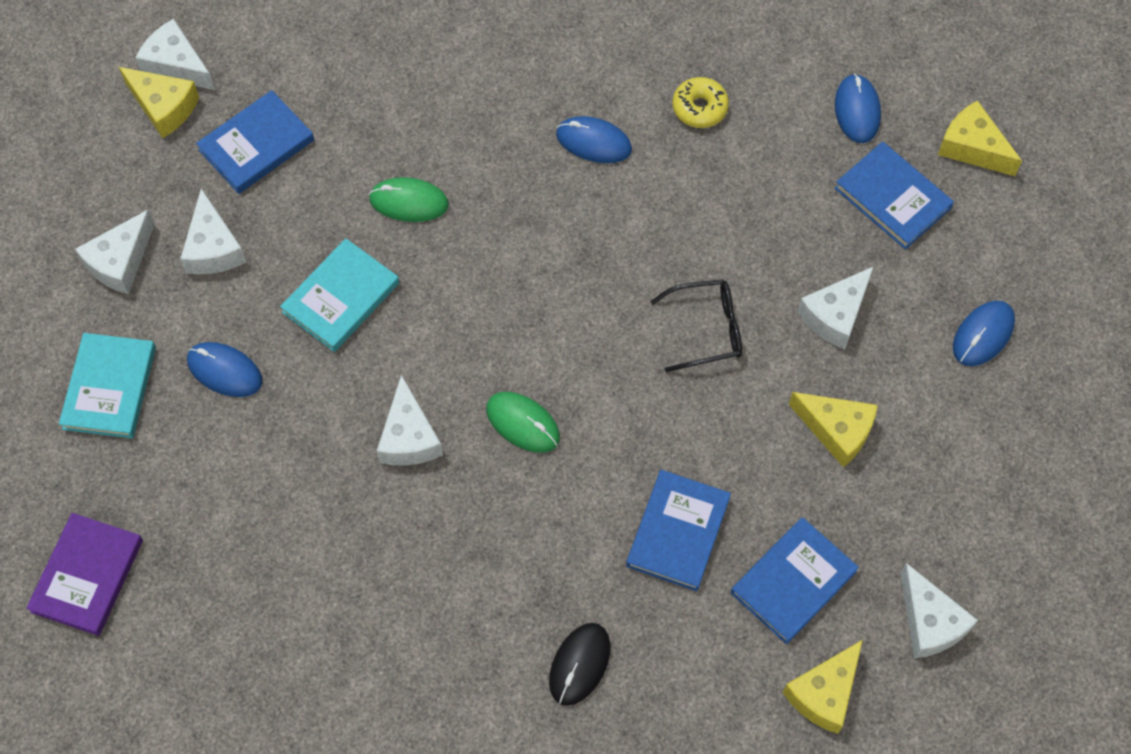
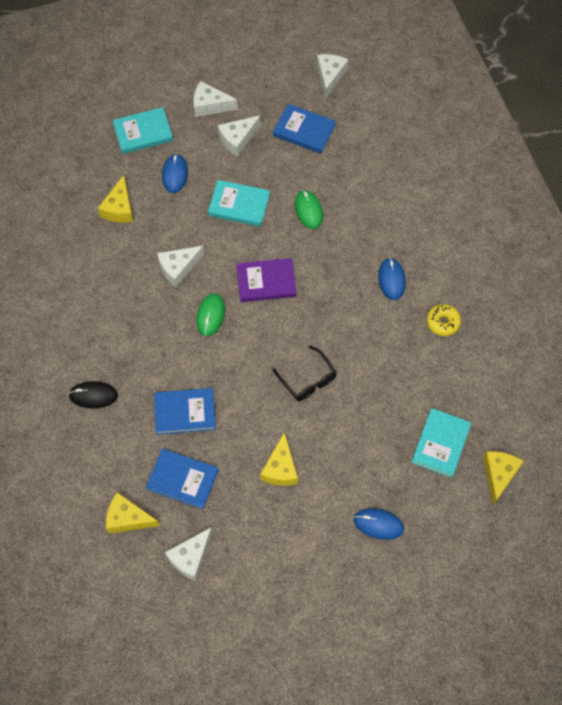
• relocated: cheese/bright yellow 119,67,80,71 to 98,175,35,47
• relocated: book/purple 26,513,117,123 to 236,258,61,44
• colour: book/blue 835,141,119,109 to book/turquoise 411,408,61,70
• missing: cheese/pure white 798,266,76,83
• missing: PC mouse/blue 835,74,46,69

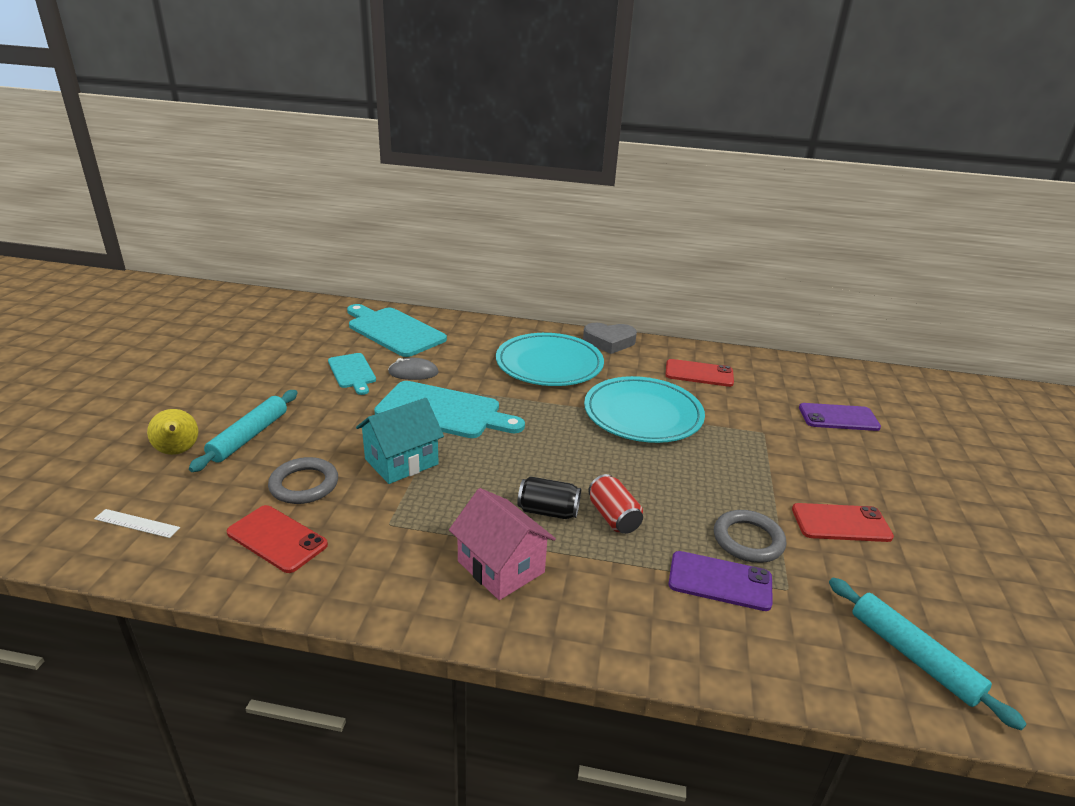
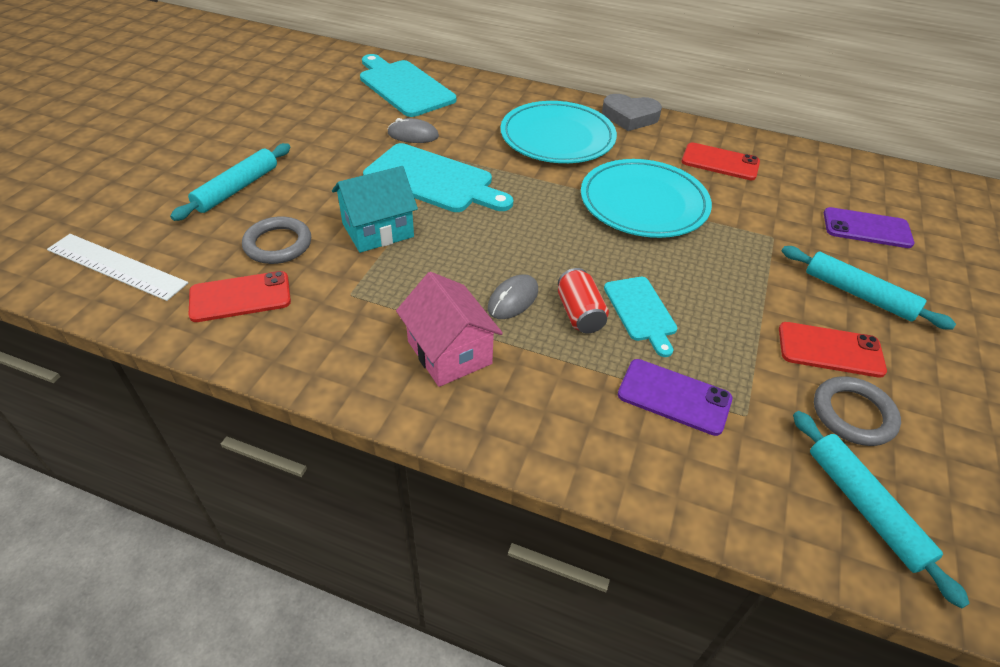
• size: measuring stick/pure white 94,509,86,29 = 47,234,141,67 x1.89
• spun: smartphone/scarlet 227,505,101,68 = 189,271,102,51 60 degrees counterclockwise
• exchanged: soda can/ebony 517,476,64,43 to PC mouse/gray 488,274,50,45
• relocated: cutting board/turquoise 328,353,48,42 to 604,277,73,80
• appeared: rolling pin/turquoise 782,246,174,84
• relocated: torus/gray 714,510,72,53 to 814,376,87,70
• missing: pear fruit/bright yellow 147,409,51,46

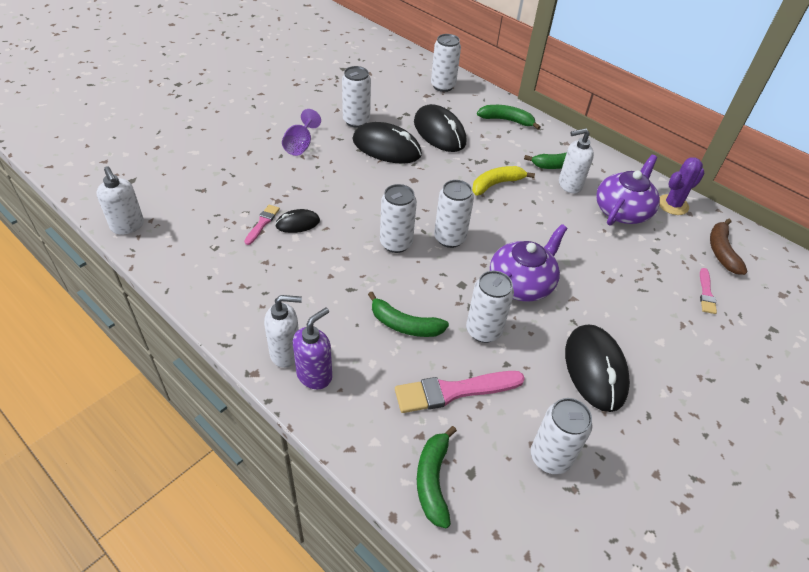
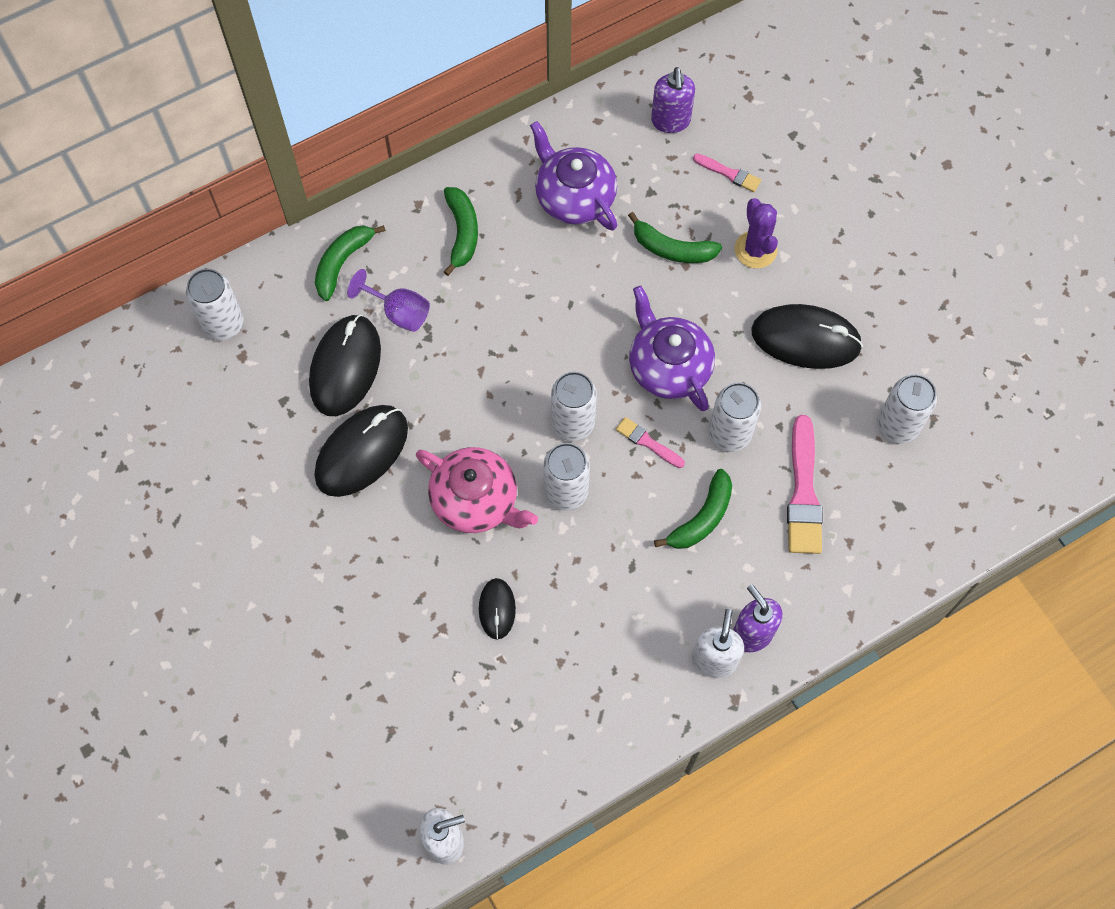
• spun: PC mouse/ebony 414,104,52,48 = 309,314,72,102 60 degrees counterclockwise
• relocated: chalice/purple 282,109,39,47 to 347,269,83,63
• appeared: china teapot/rose-pink 416,447,122,86
• relocated: paint brush/rose-pink 244,205,36,40 to 616,417,69,51
• relocated: banana fruit/leaf-green 417,426,40,103 to 628,212,94,51
• exchanged: banana fruit/russet 710,219,38,56 to pump bottle/purple 651,67,44,66
• relocated: cactus/purple 659,157,46,58 to 735,198,43,71
• missing: soda can/pure white 342,66,29,62
• missing: banana fruit/bright yellow 472,166,63,30
• missing: pump bottle/pure white 559,128,35,66

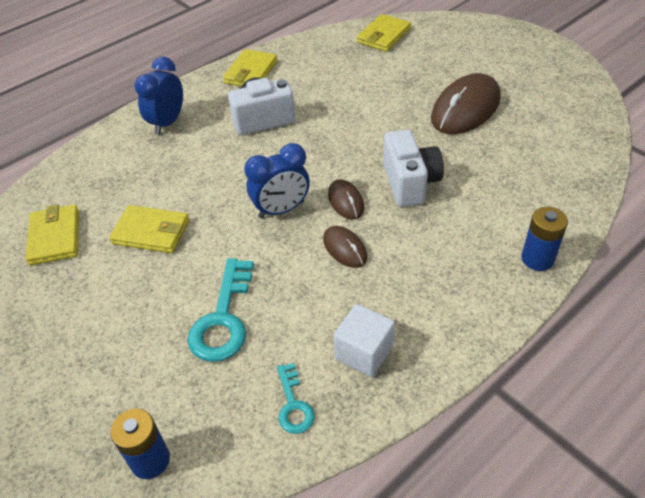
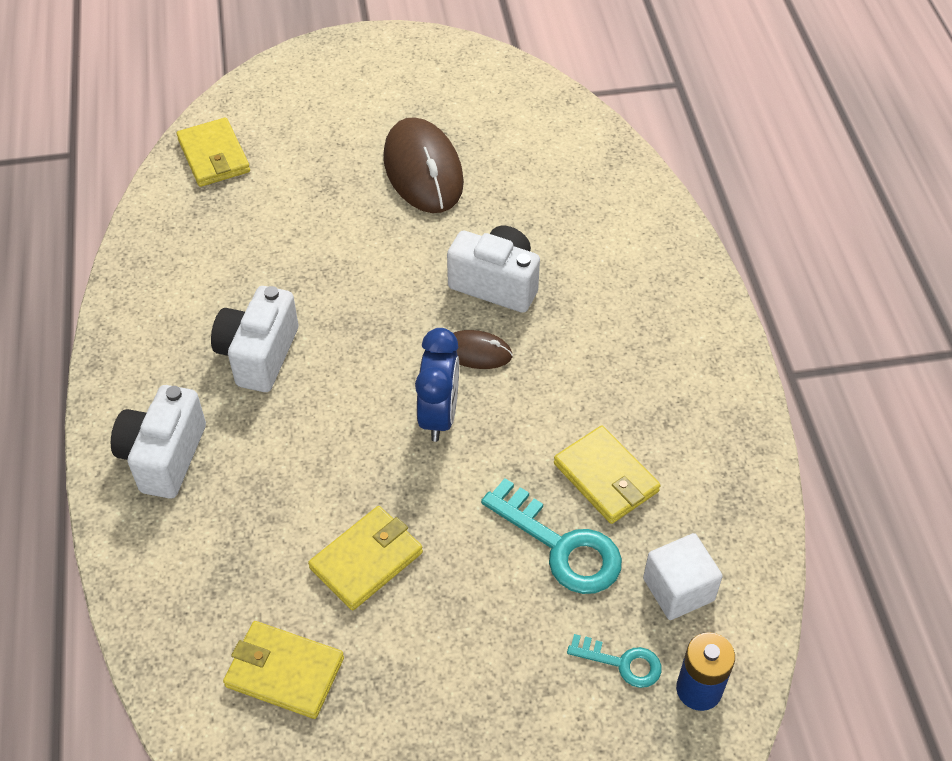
• exchanged: alarm clock/blue 135,57,48,78 to camera/pure white 111,385,95,114
• relocated: card wallet/bright yellow 223,49,54,37 to 554,426,107,98
• relocated: door key/turquoise 277,363,38,71 to 567,634,95,54
• relocated: block/pure white 333,304,62,73 to 643,533,80,87
• missing: PC mouse/russet 323,226,44,42
• missing: battery/blue 521,207,47,64

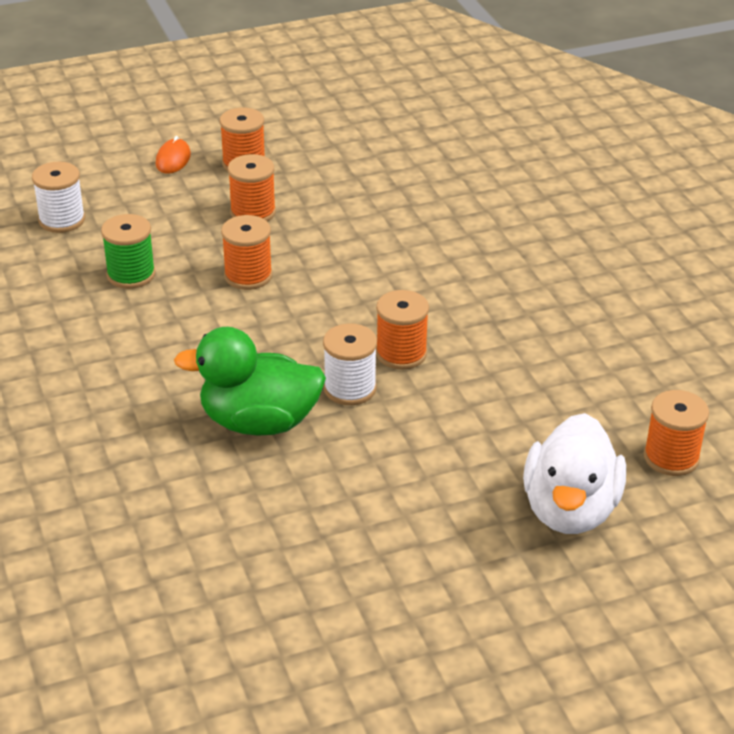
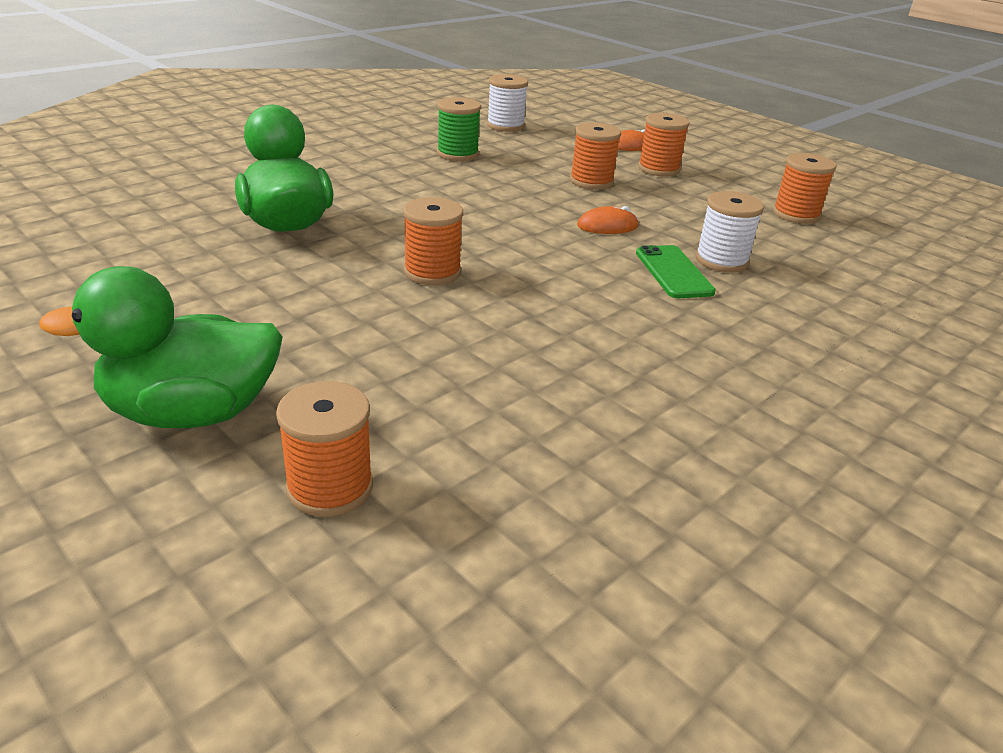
• colour: rubber duck/pure white 523,413,103,121 to rubber duck/leaf-green 39,266,244,162
• appeared: PC mouse/orange 577,206,62,28
• appeared: smartphone/leaf-green 636,245,80,53
• relocated: bobbin/pure white 323,324,54,81 to 695,191,69,81
• relocated: bobbin/orange 221,215,52,75 to 773,153,64,71

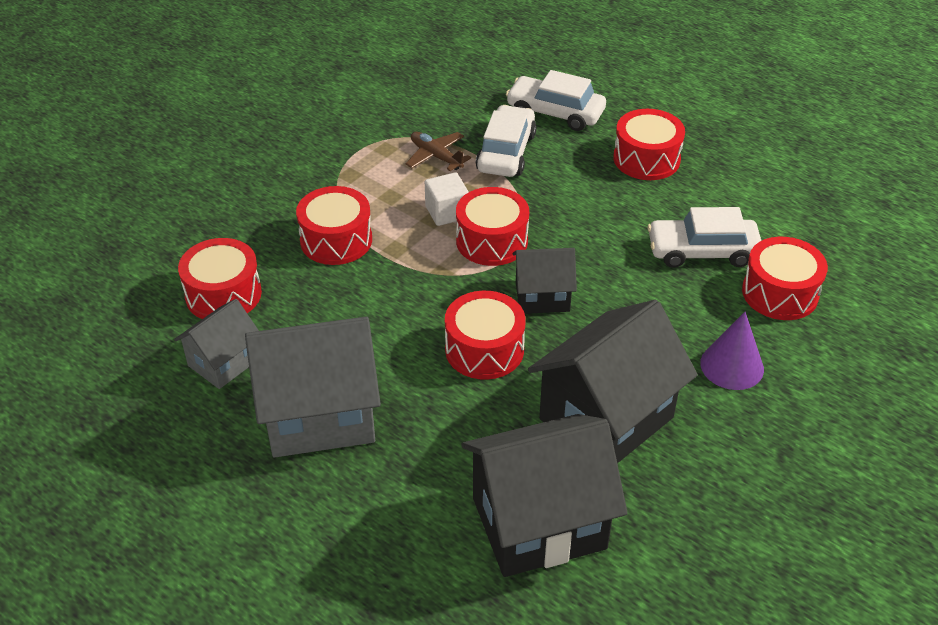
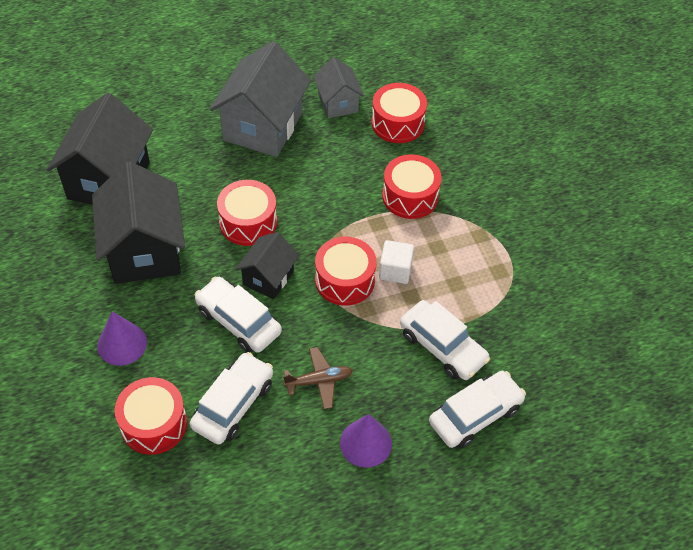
• appeared: car/pure white 195,277,87,76
• relocated: toy plane/russet 405,132,66,39 to 283,347,70,62
• exchanged: drum/scarlet 613,109,72,71 to solid cone/purple 340,414,52,54

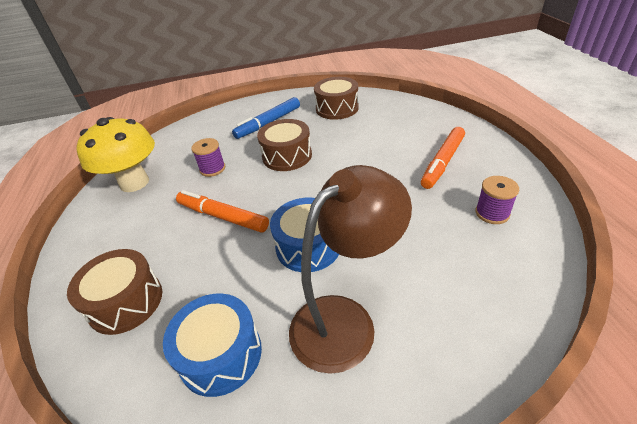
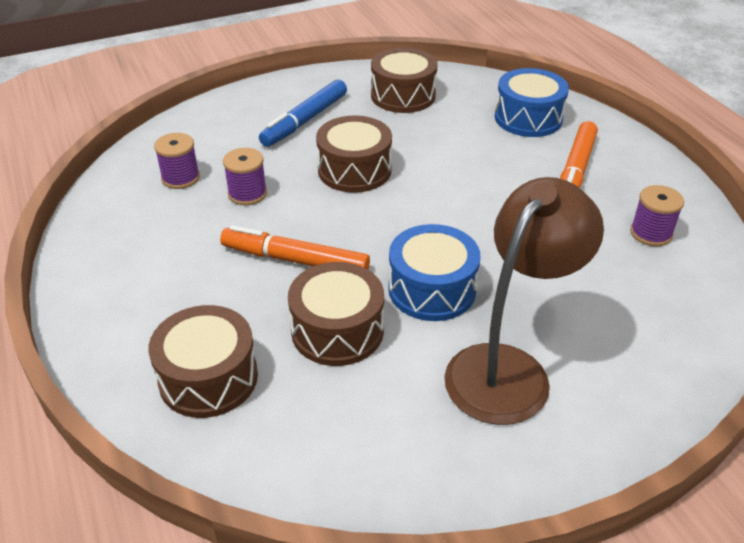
• appeared: bobbin/purple 154,133,46,56
• appeared: drum/russet 288,262,96,104
• relocated: drum/blue 163,293,99,104 to 495,68,74,69
• missing: fungus/bright yellow 76,117,79,75

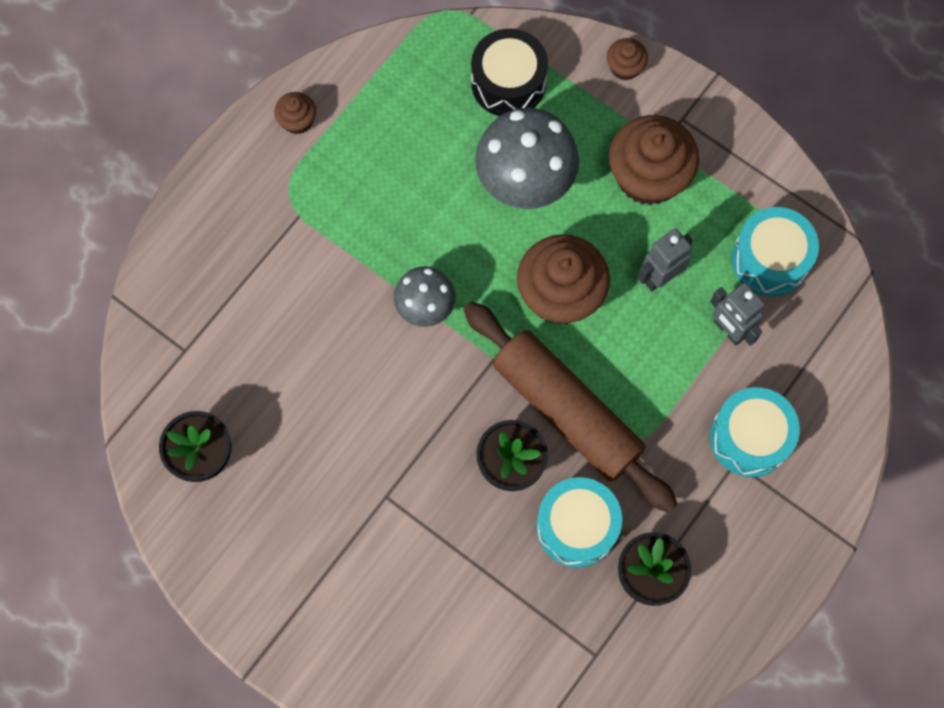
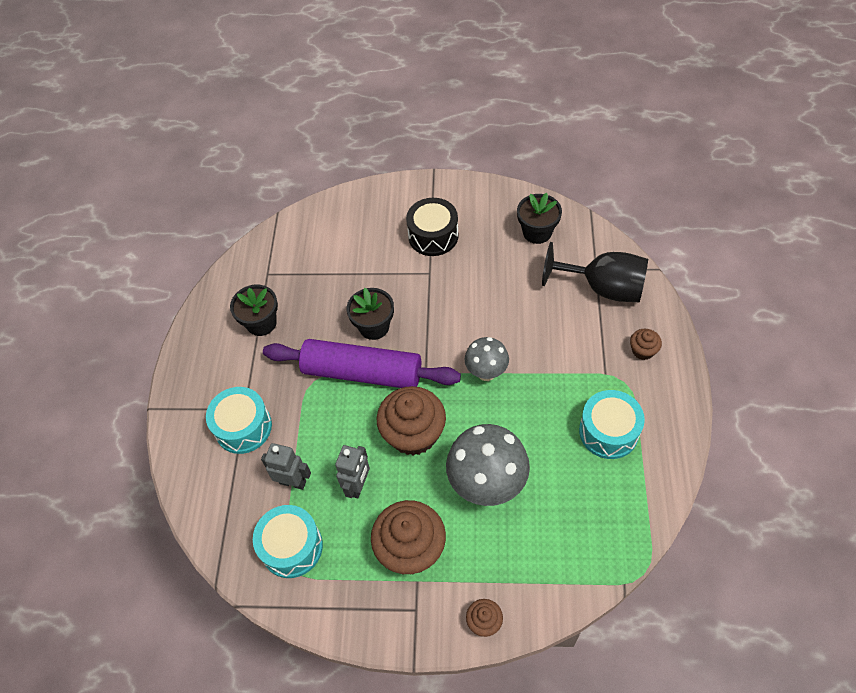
• colour: rolling pin/russet 464,302,214,211 to rolling pin/purple 263,339,198,49
• relocated: drum/ebony 471,29,77,87 to 406,198,53,58
• appeared: chalice/ebony 542,242,106,60
• relocated: drum/turquoise 536,477,86,91 to 579,390,66,69
• relocated: fairy cake/russet 274,92,42,42 to 630,329,32,31

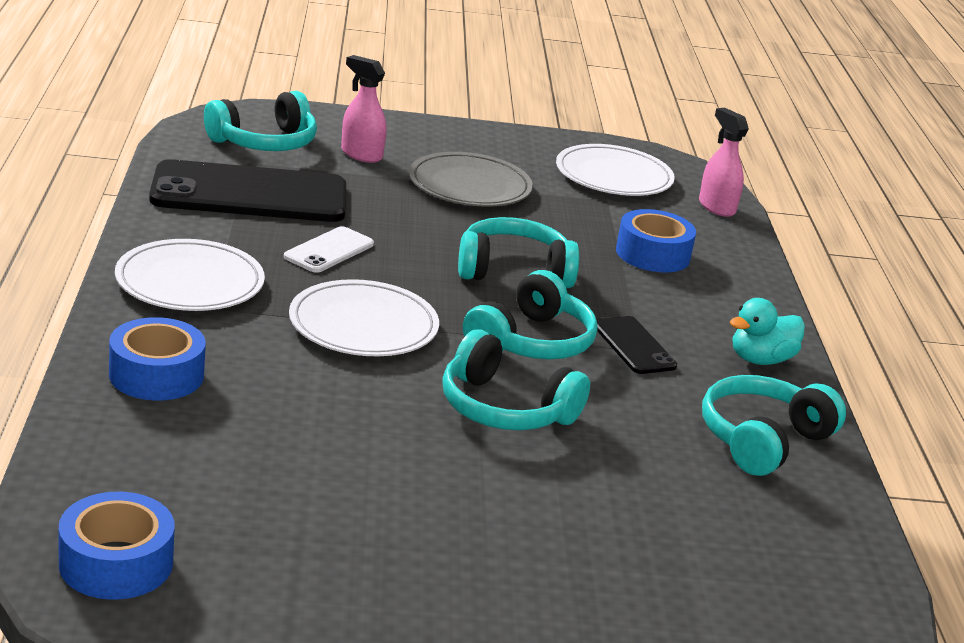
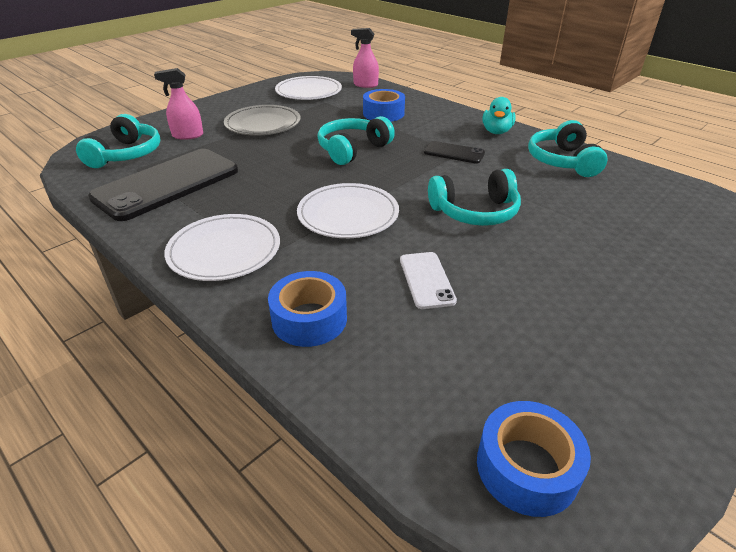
• relocated: smartphone/pure white 284,226,90,47 to 400,252,57,57
• missing: headset/turquoise 463,270,135,89

